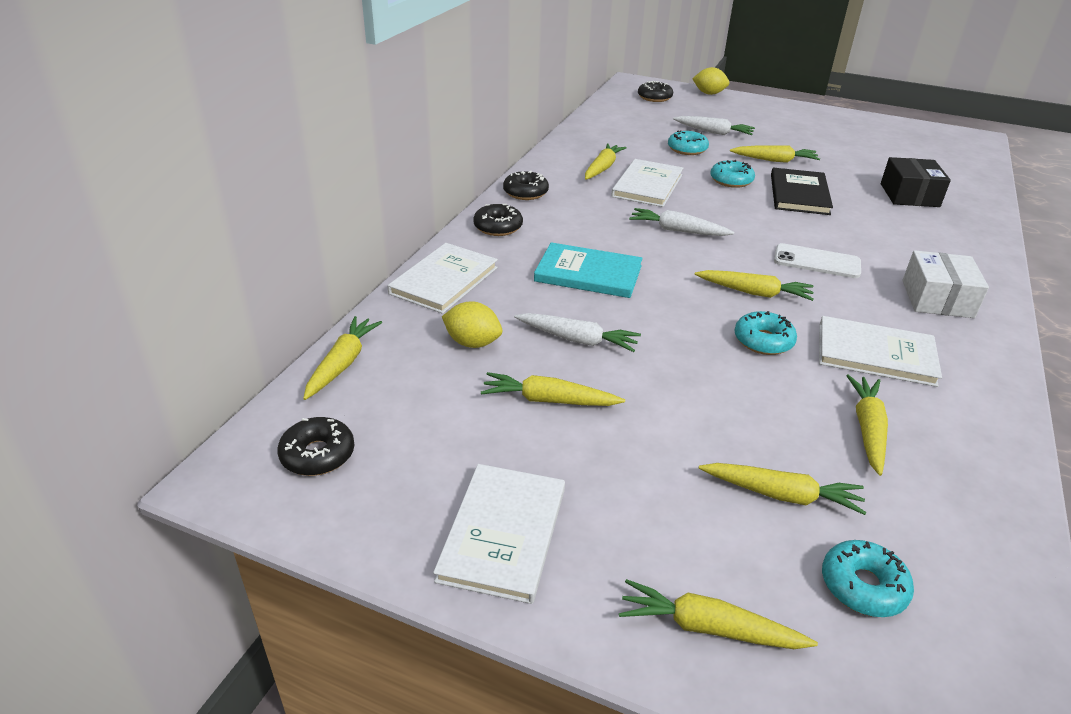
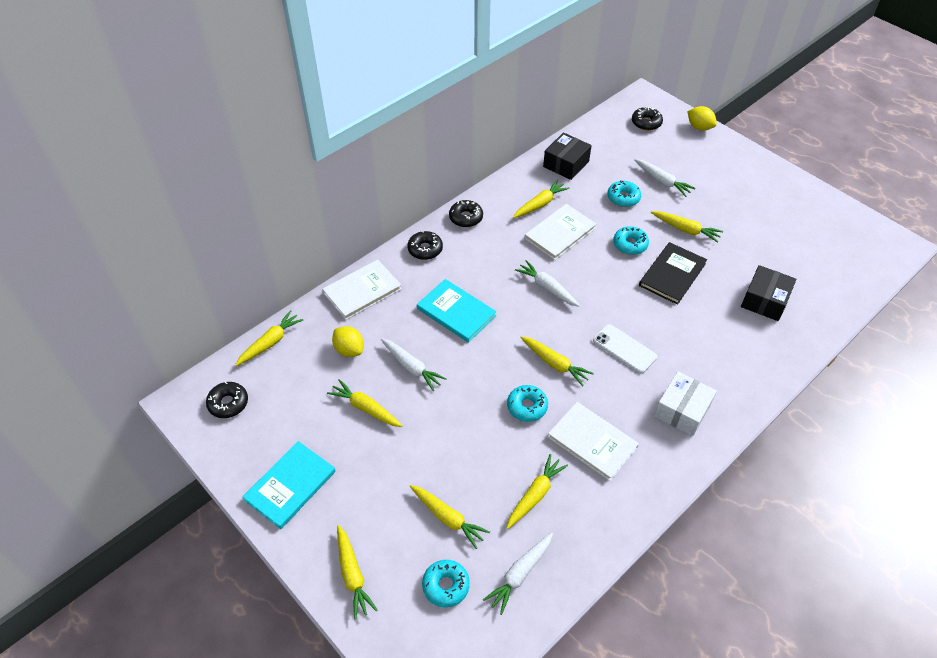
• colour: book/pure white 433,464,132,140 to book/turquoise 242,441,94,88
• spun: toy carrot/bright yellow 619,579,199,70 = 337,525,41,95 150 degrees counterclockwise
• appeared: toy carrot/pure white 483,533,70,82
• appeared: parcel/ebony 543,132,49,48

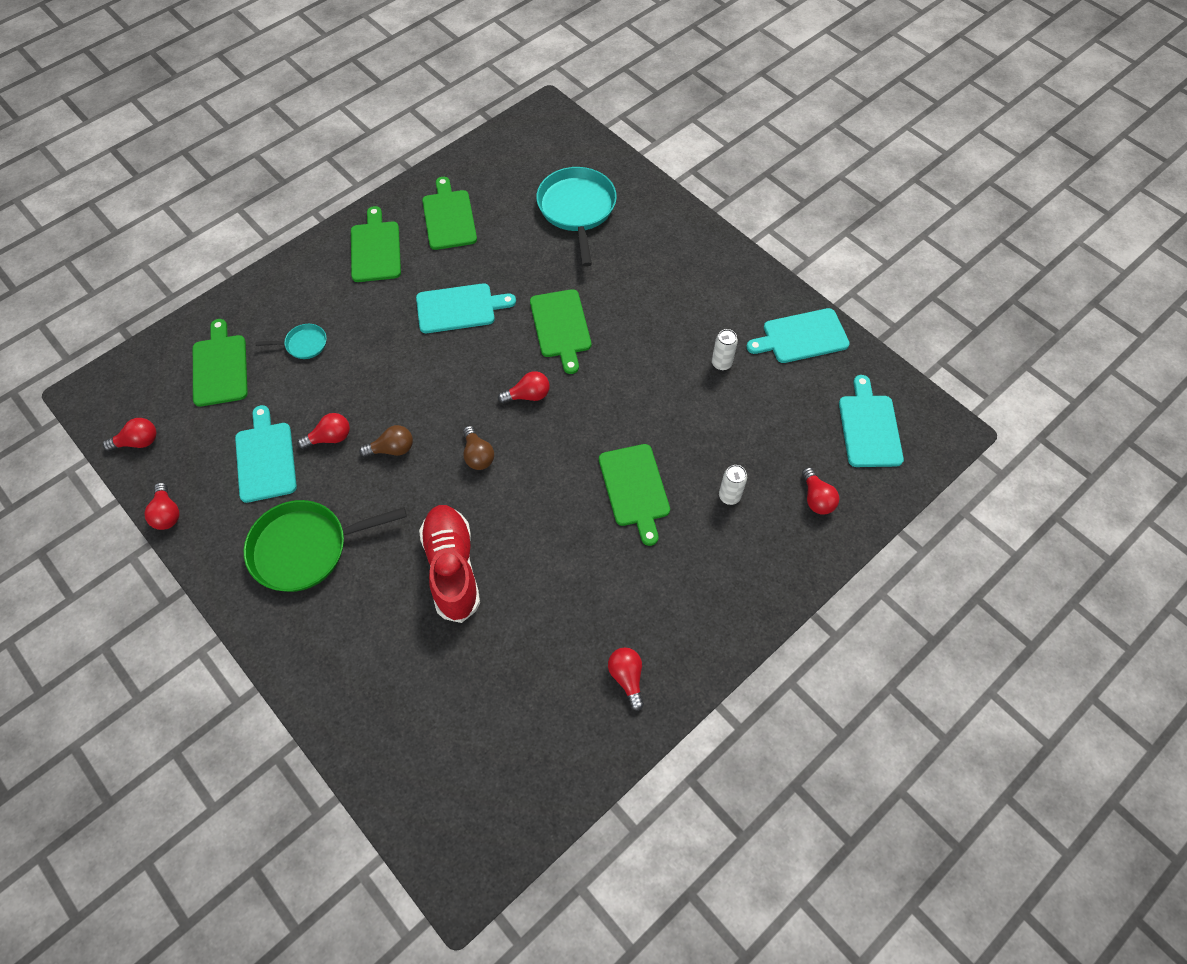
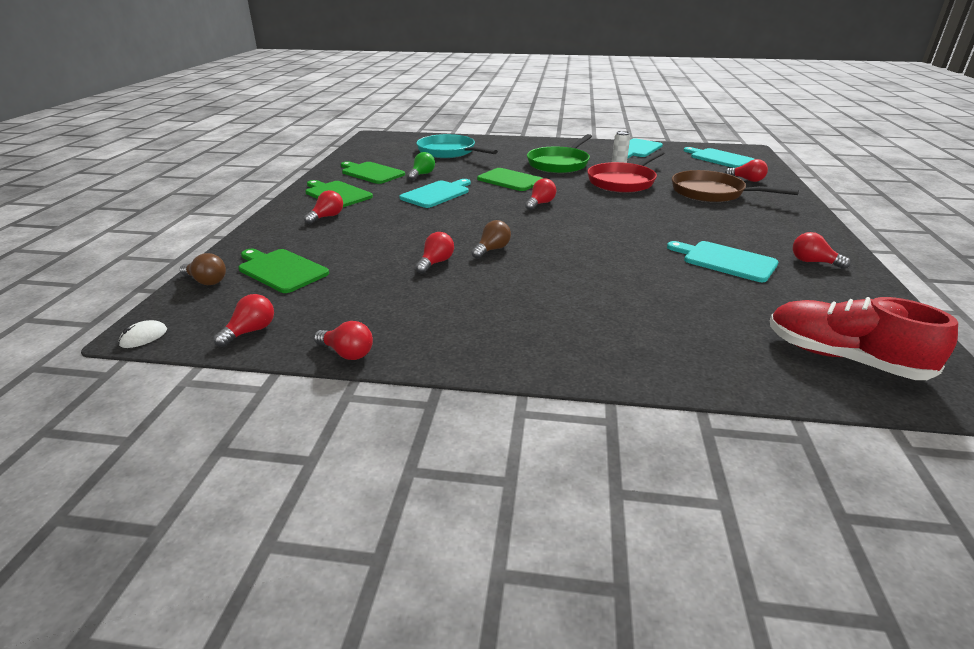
• appeared: PC mouse/pure white 118,320,49,28
• relocated: light bulb/russet 463,426,31,44 to 180,253,46,32
• appeared: light bulb/scarlet 304,190,39,34
• appeared: light bulb/leaf-green 407,152,28,28
• relocated: frying pan/leaf-green 244,500,163,92 to 527,134,65,39
• appeared: frying pan/scarlet 587,150,78,43
• relocated: cutting board/turquoise 235,405,62,98 to 667,241,112,41
• exchanged: soda can/pure white 719,465,28,40 to frying pan/russet 672,170,127,32
• relocated: sneaker/scarlet 419,505,61,118 to 770,297,188,83
• missing: frying pan/turquoise 256,324,71,35
• missing: cutting board/leaf-green 599,444,71,102

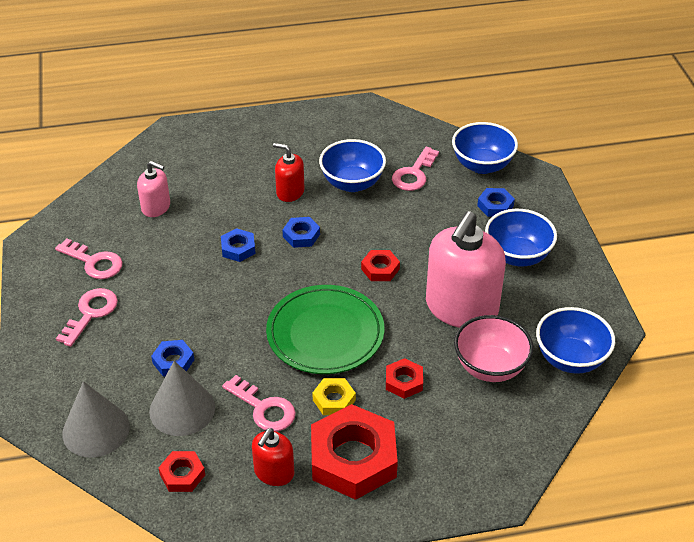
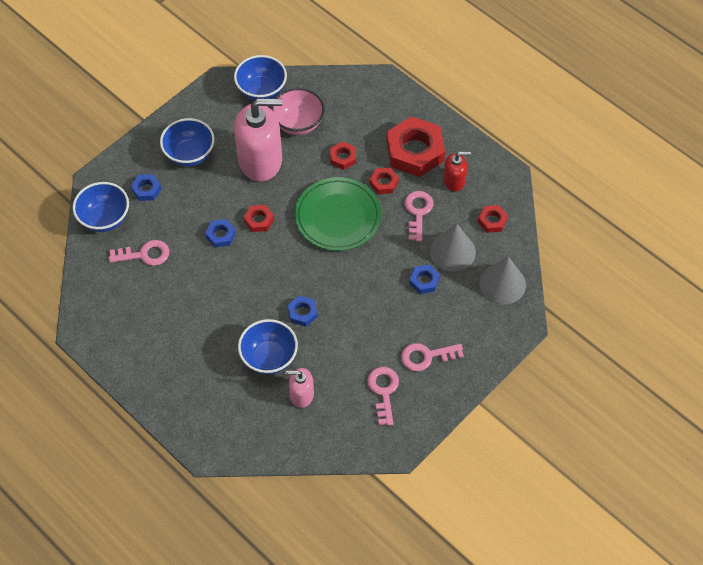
• relocated: hex nut/blue 283,217,37,31 to 205,219,31,29
• relocated: deep dish/blue 319,139,67,53 to 238,319,60,55
• spun: pump bottle/rose-pink 137,161,33,56 = 285,368,29,40 75 degrees counterclockwise
• colour: hex nut/bright yellow 312,378,44,37 to hex nut/scarlet 369,168,30,26
• missing: pump bottle/scarlet 273,143,32,59

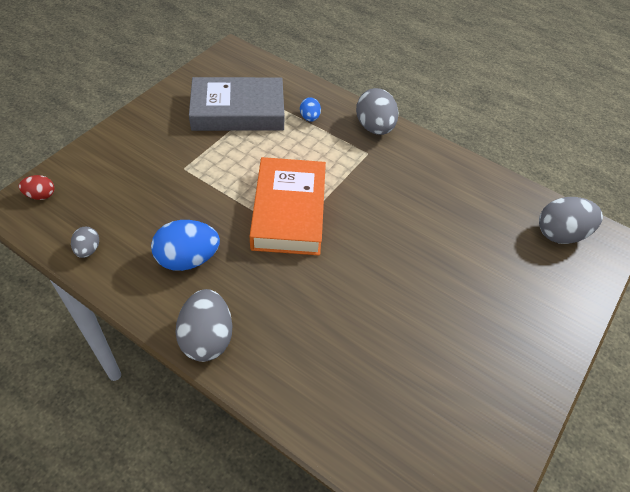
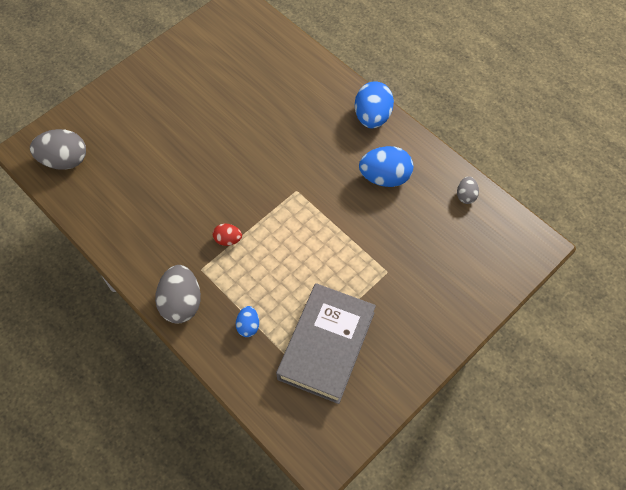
• relocated: egg shape/scarlet 19,175,35,25 to 213,224,29,22
• spun: book/gray 189,77,95,54 = 276,283,100,121 75 degrees counterclockwise
• colour: egg shape/gray 175,289,57,73 to egg shape/blue 355,82,39,46
• missing: book/orange 250,157,76,98

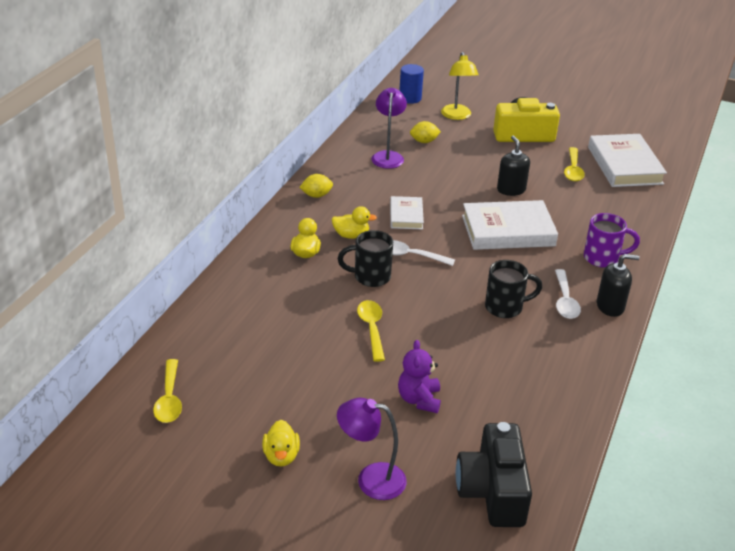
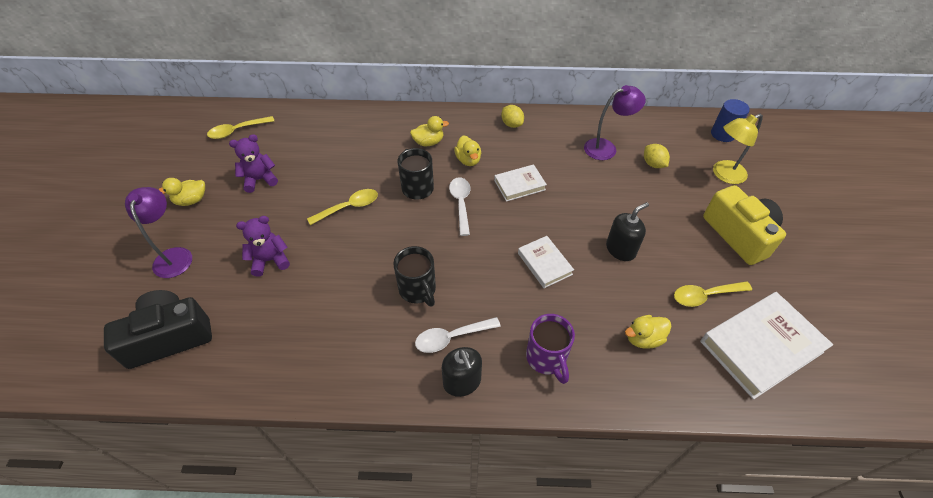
• appeared: teddy/purple 229,134,49,59
• size: book/pure white 462,200,96,50 = 518,236,56,52 x0.55
• appeared: rubber duck/bright yellow 625,315,47,33

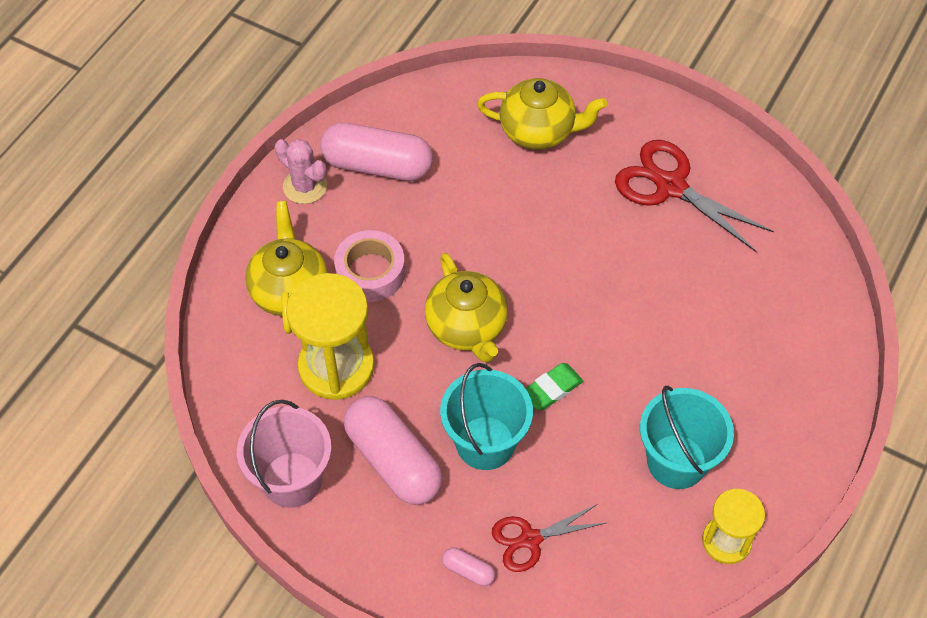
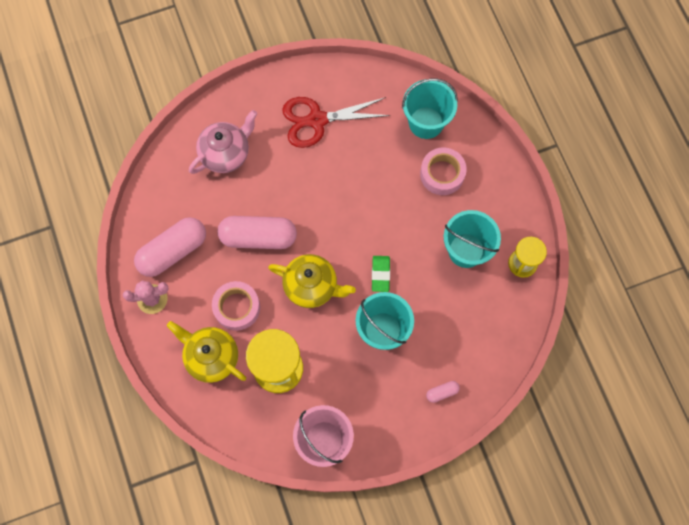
• colour: china teapot/bright yellow 477,78,130,72 to china teapot/rose-pink 189,110,68,64
• relocated: capsule/rose-pink 344,396,99,109 to 217,216,80,33
• appeared: pail/turquoise 402,79,56,60
• appeared: sticky tape/rose-pink 420,148,47,47
• missing: shears/scarlet 492,504,114,68

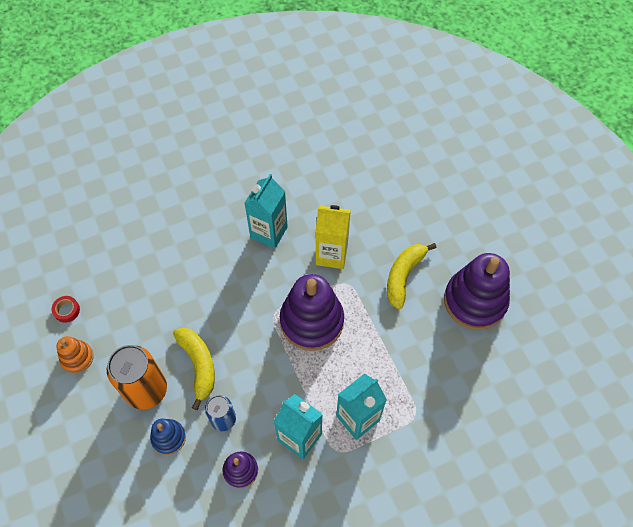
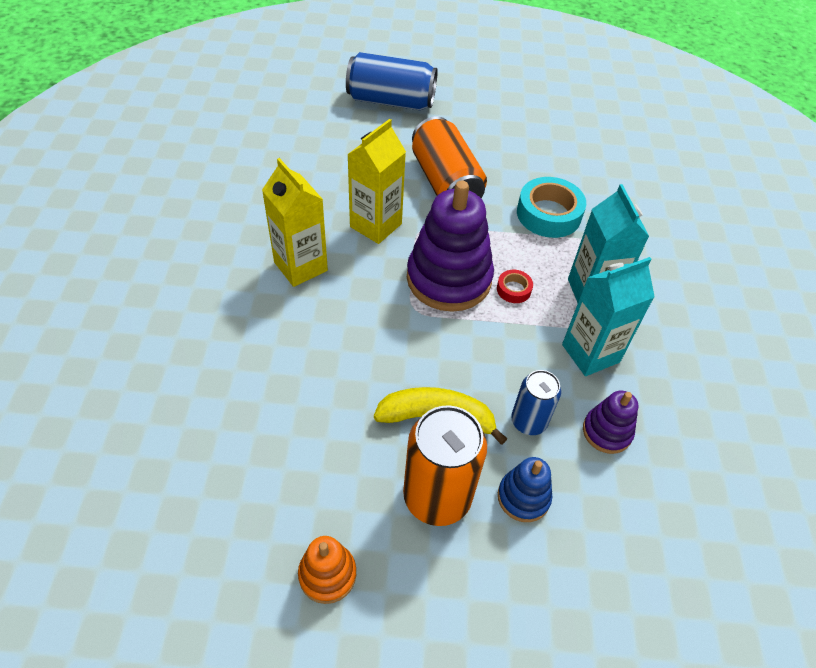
• colour: carton/turquoise 245,174,43,75 to carton/bright yellow 262,158,66,129
• appeared: soda can/blue 346,52,92,58
• exchanged: banana fruit/bright yellow 387,243,49,66 to soda can/orange 412,116,75,82
• relocated: sticky tape/scarlet 51,296,29,27 to 497,269,36,34
• appeared: sticky tape/turquoise 517,177,69,61
• missing: stacking rings/purple 444,253,66,77

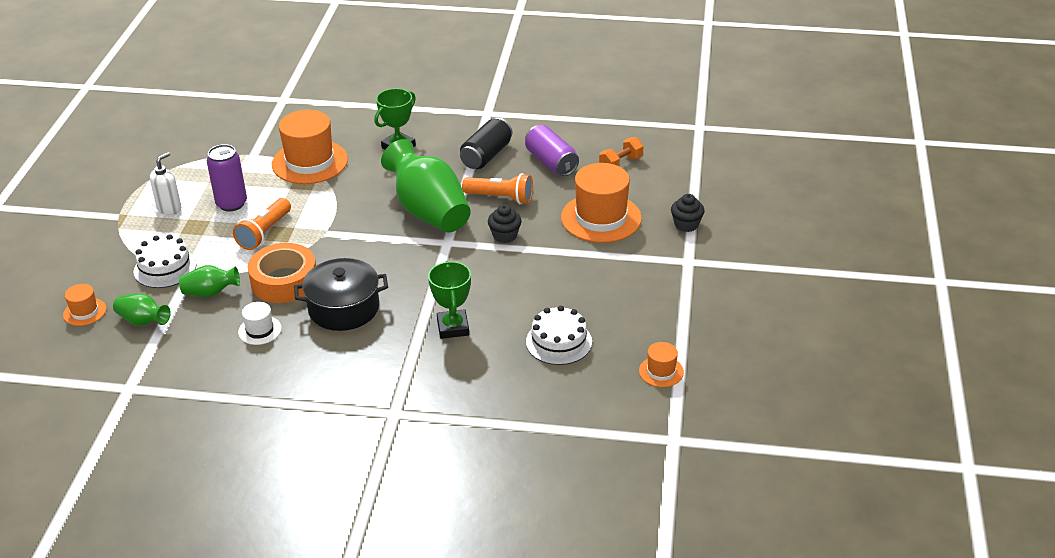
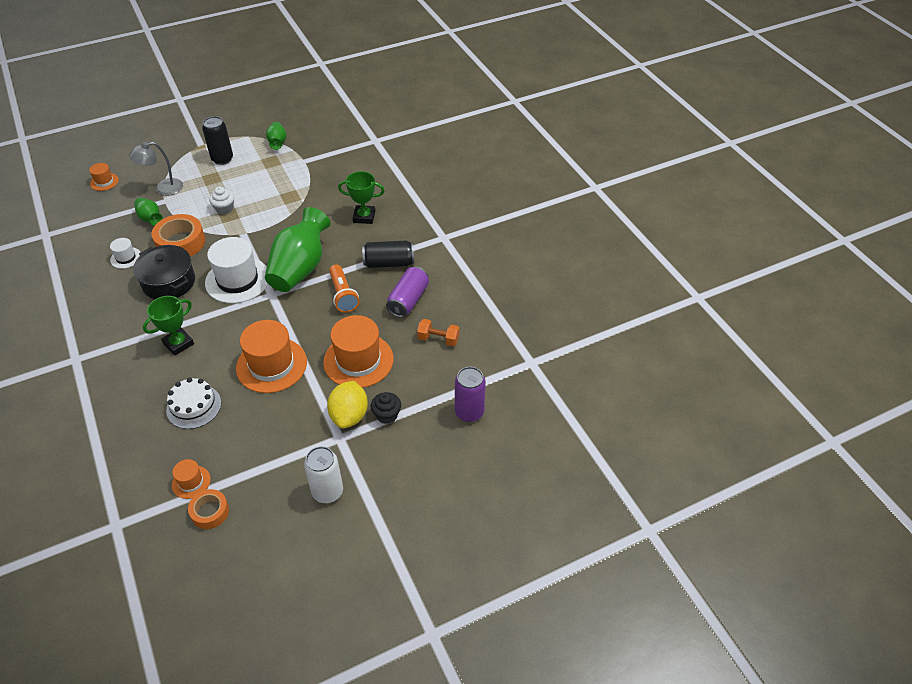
• exchanged: gateau/pure white 133,234,64,54 to reading lamp/gray 129,142,54,54
• appeared: sticky tape/orange 188,489,41,40
• exchanged: pump bottle/pure white 150,152,31,63 to soda can/ebony 202,116,31,49
• appeared: tall hat/pure white 205,237,63,66
• exchanged: torch/orange 233,198,58,52 to fairy cake/pure white 209,187,25,27
• relocated: tall hat/orange 272,110,76,74 to 236,320,71,73
• relocated: tall vase/leaf-green 113,293,58,33 to 266,122,21,28
• appeared: soda can/pure white 304,446,39,57
• appeared: lemon/bright yellow 327,381,41,47
• relocated: soda can/purple 207,144,40,67 to 455,367,31,55
• missing: fairy cake/ebony 488,205,34,38

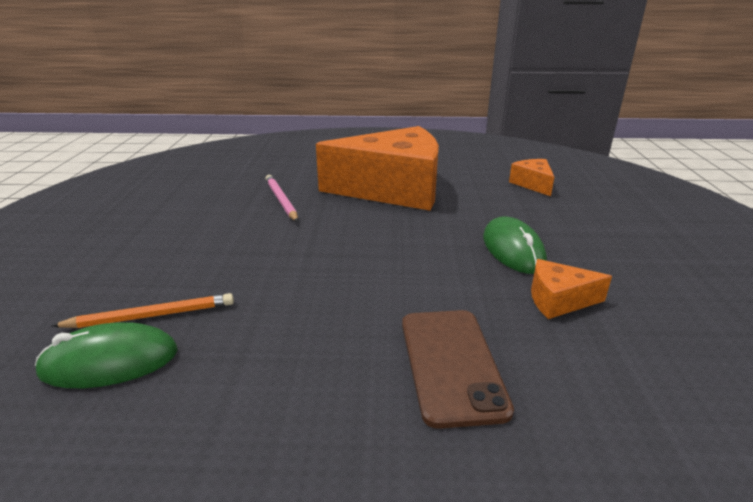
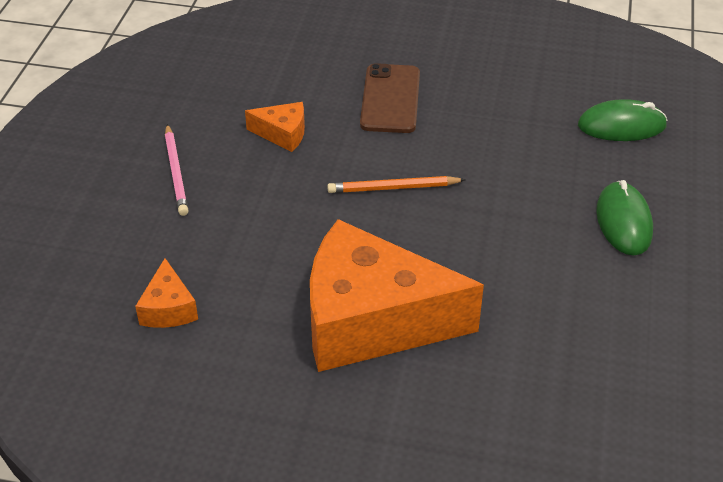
• relocated: wooden pencil/rose-pink 266,175,32,47 to 165,124,24,92
• relocated: wooden pencil/orange 52,293,182,35 to 327,176,139,17
• relocated: PC mouse/leaf-green 483,217,64,57 to 596,180,57,76

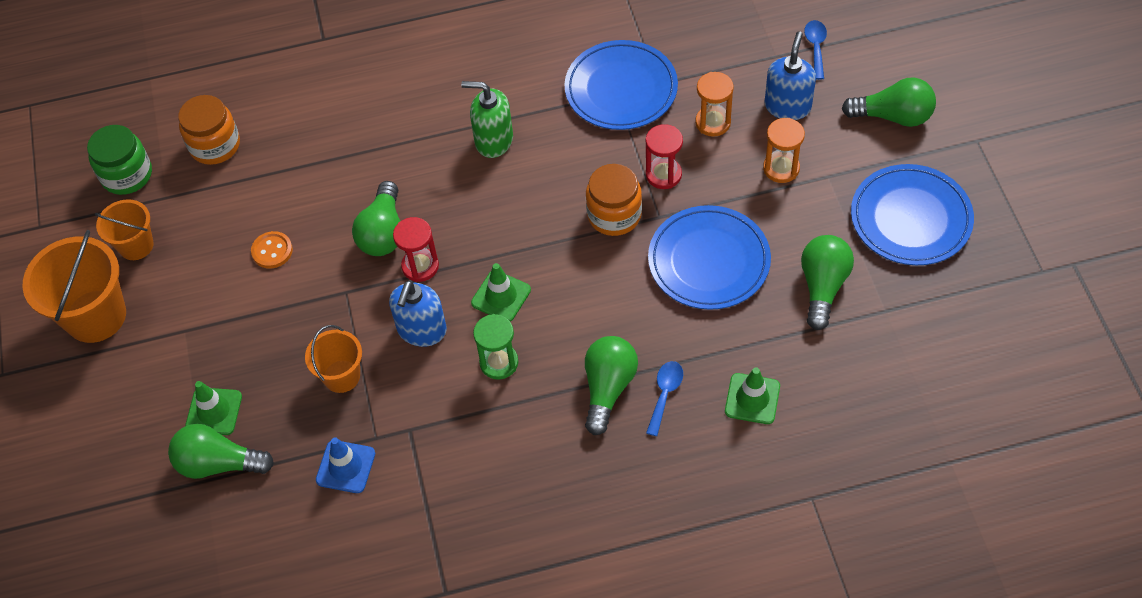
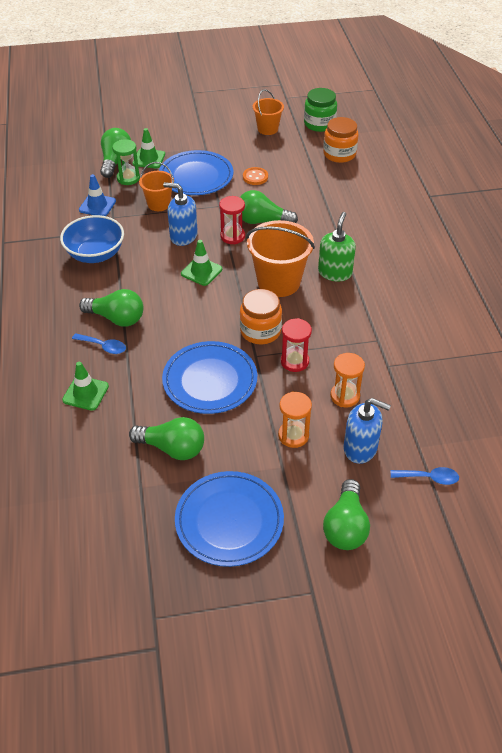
• appeared: deep dish/blue 60,215,64,48
• relocated: sandglass/leaf-green 473,314,45,66 to 112,139,28,46
• relocated: flat dish/blue 564,40,114,90 to 159,150,74,45
• relocated: pail/orange 23,230,103,113 to 246,220,69,77

